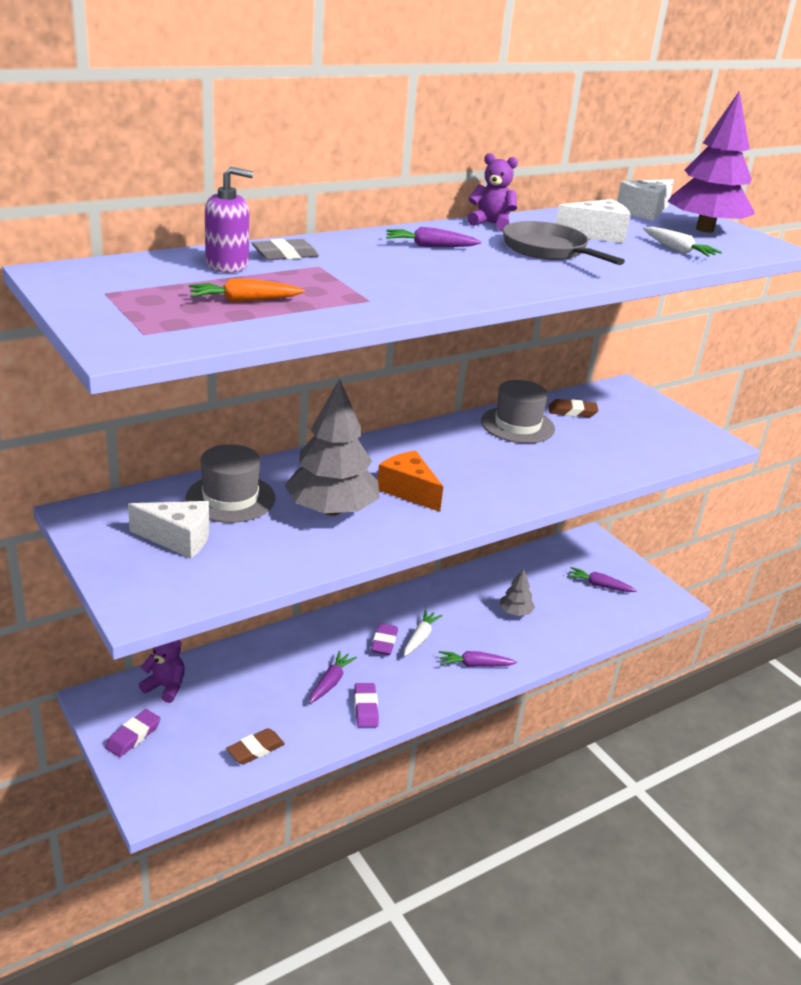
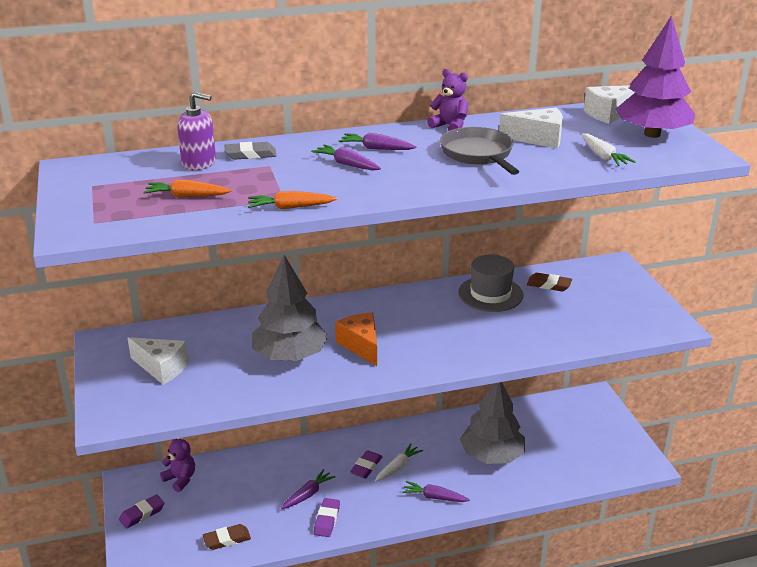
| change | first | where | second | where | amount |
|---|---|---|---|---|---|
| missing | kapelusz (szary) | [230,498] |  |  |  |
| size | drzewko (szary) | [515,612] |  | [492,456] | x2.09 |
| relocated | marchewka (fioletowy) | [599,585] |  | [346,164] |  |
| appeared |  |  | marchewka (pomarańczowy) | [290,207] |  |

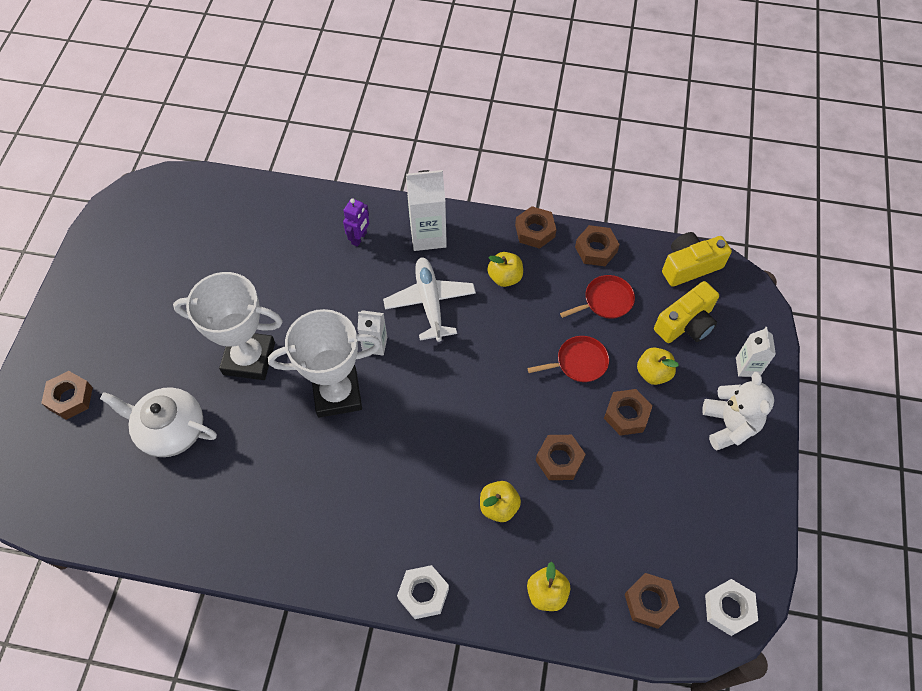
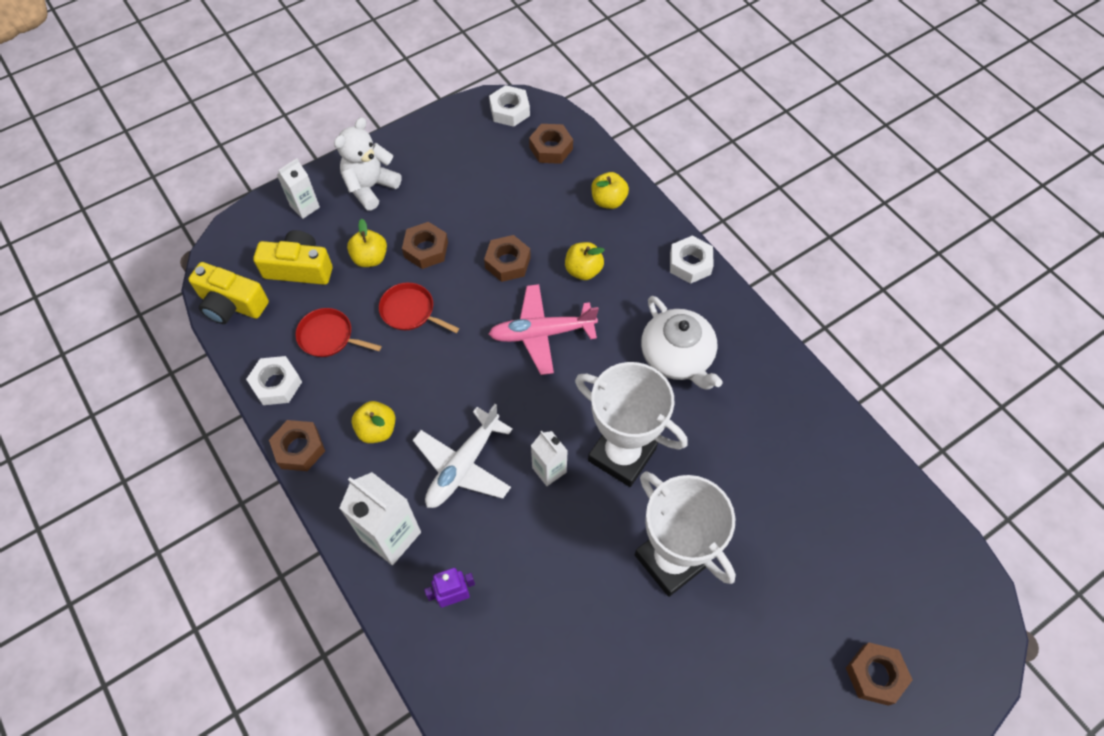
| change | first | where | second | where | amount |
|---|---|---|---|---|---|
| relocated | imbryk (biały) | [170,429] |  | [677,356] |  |
| colour | nakrętka (brązowy) | [596,249] | nakrętka (biały) | [276,384] |  |
| appeared |  |  | samolot (różowy) | [541,333] |  |

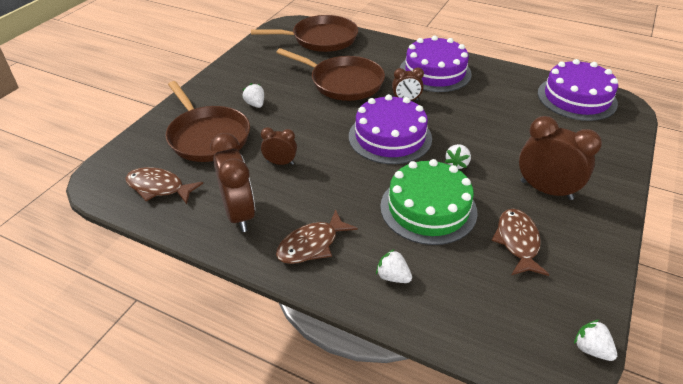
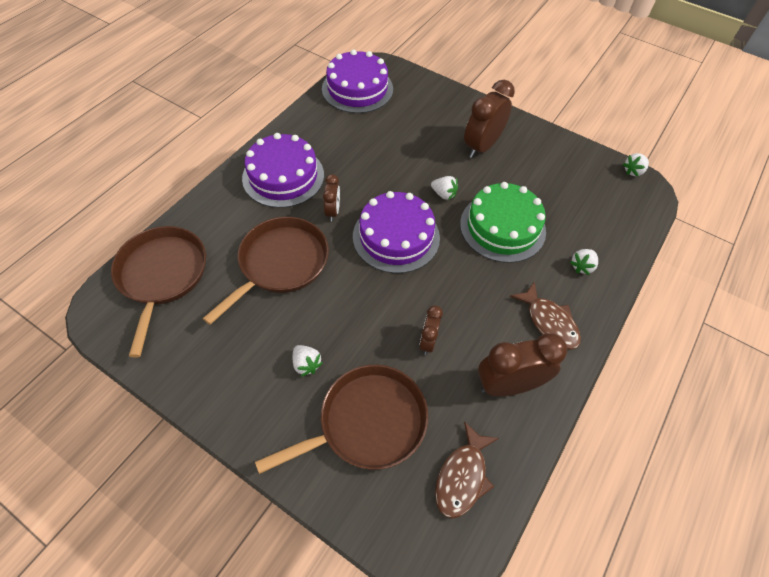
| change | first | where | second | where | amount |
|---|---|---|---|---|---|
| spun | truskawka (biały) | [255,104] |  | [306,364] | 105 degrees counterclockwise |
| missing | ryba (brązowy) | [517,242] |  |  |  |

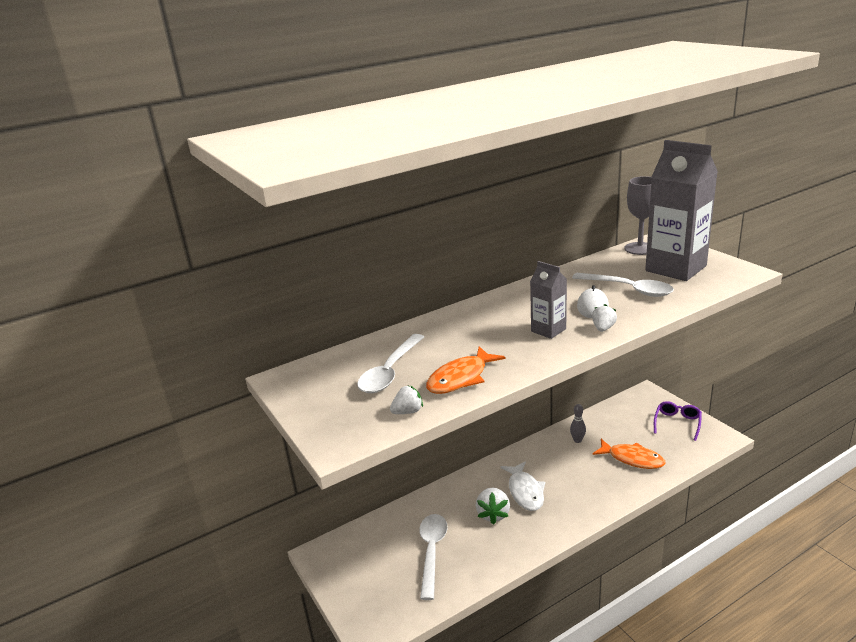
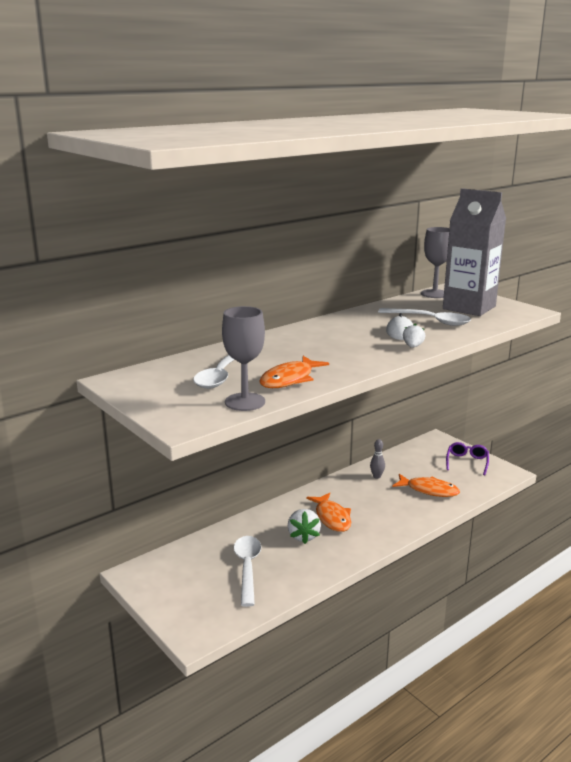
| change | first | where | second | where | amount |
|---|---|---|---|---|---|
| exchanged | truskawka (biały) | [408,412] | kielich (szary) | [245,402] |  |
| colour | ryba (biały) | [525,492] | ryba (pomarańczowy) | [332,518] |  |
| missing | karton mleka (szary) | [548,330] |  |  |  |

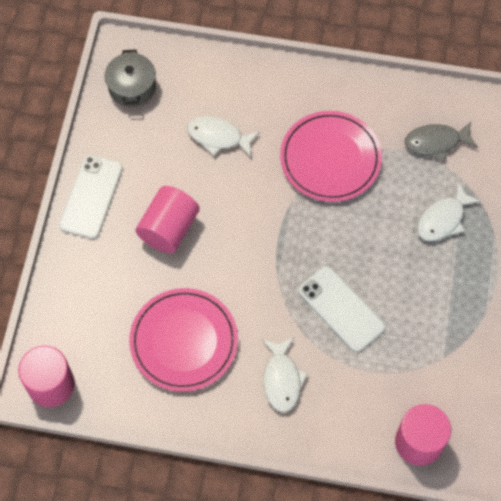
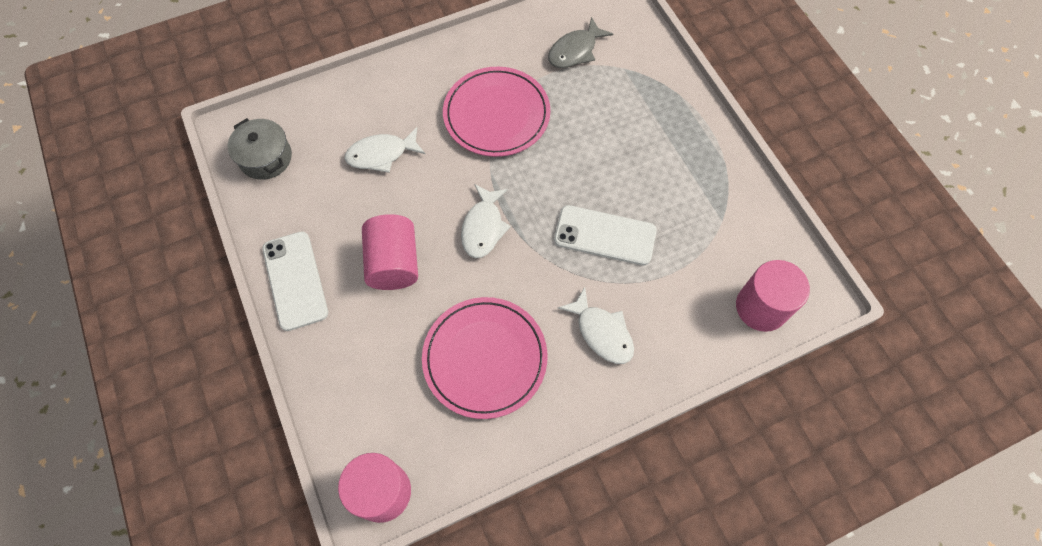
| change | first | where | second | where | amount |
|---|---|---|---|---|---|
| relocated | ryba (biały) | [443,219] |  | [483,227] |  |

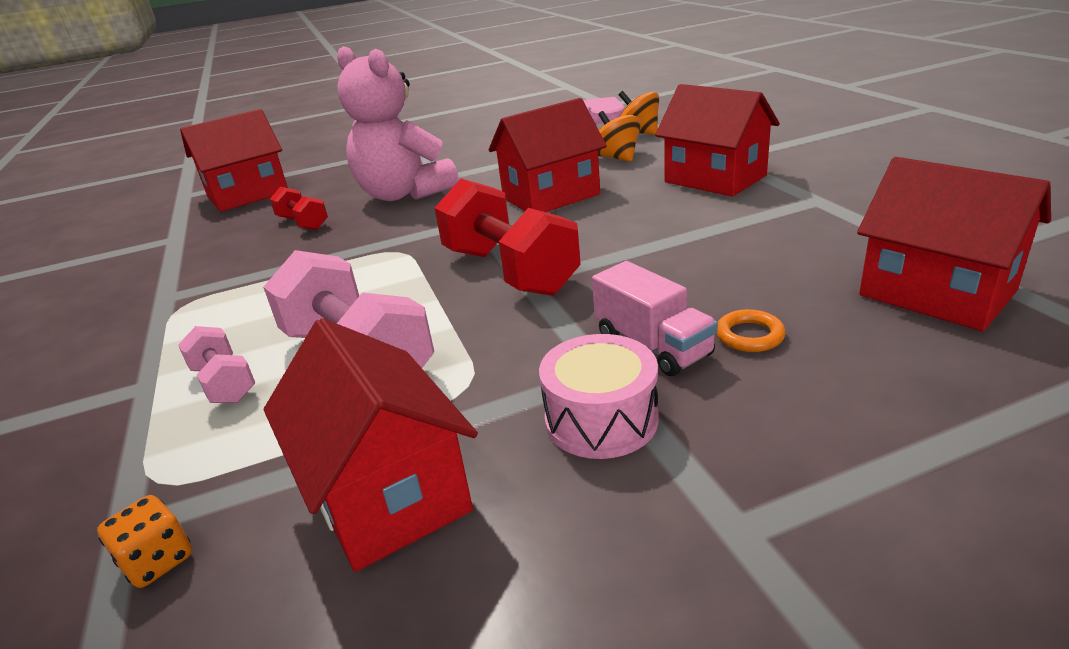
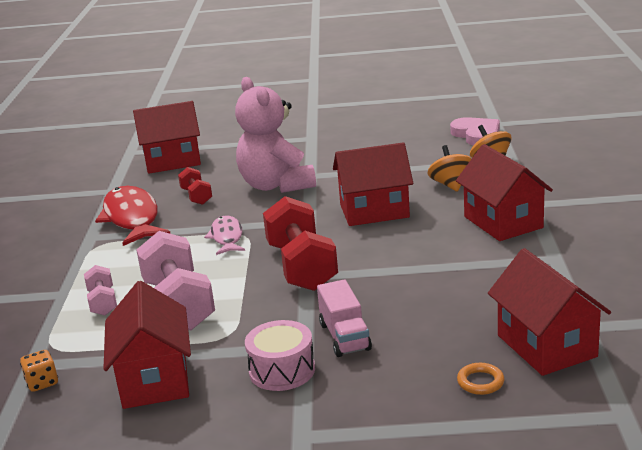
| change | first | where | second | where | amount |
|---|---|---|---|---|---|
| relocated | pierścień (pomarańczowy) | [749,335] |  | [480,382] |  |
| appeared |  |  | ryba (czerwony) | [132,218] |  |
| appeared |  |  | ryba (różowy) | [227,237] |  |

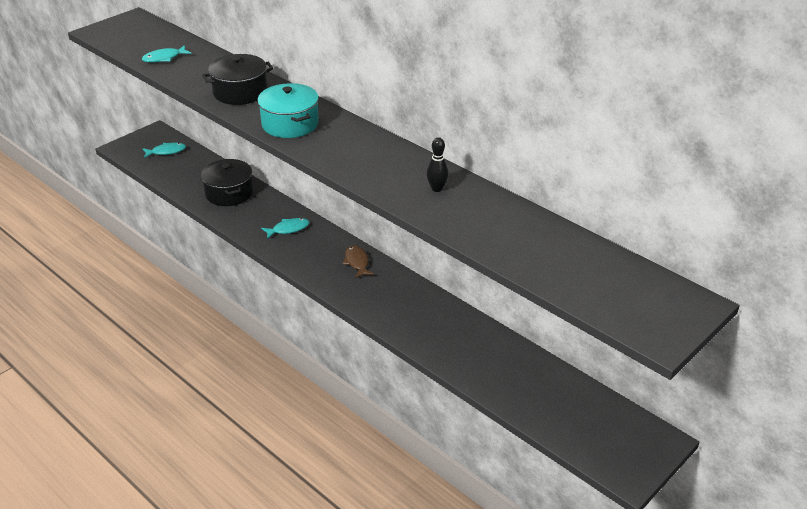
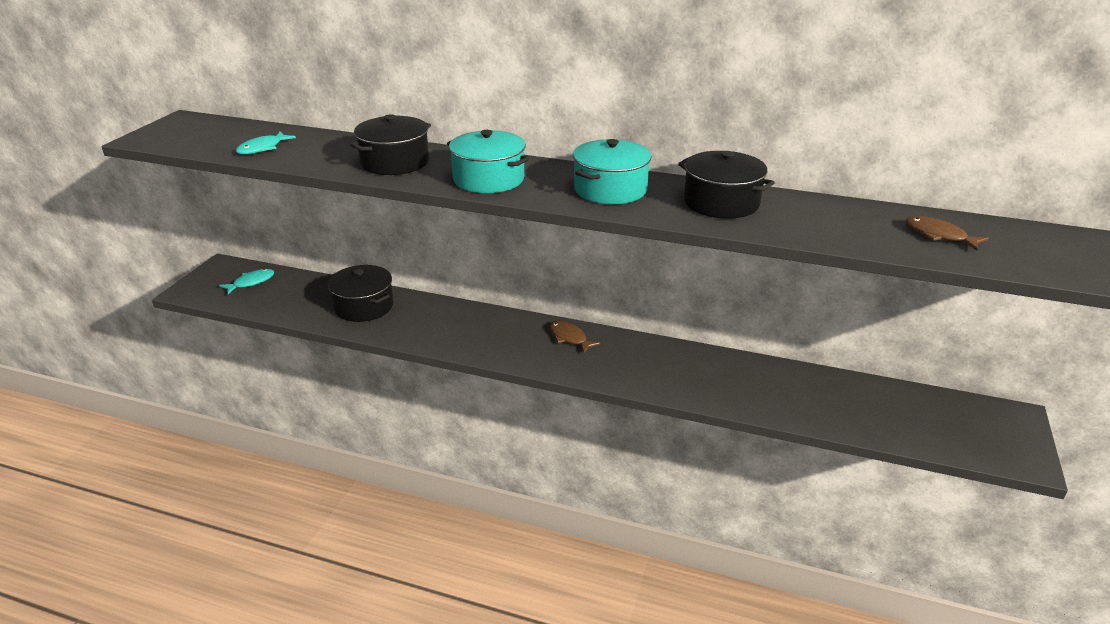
| change | first | where | second | where | amount |
|---|---|---|---|---|---|
| missing | ryba (turkusowy) | [288,229] |  |  |  |
| exchanged | kręgiel (czarny) | [437,189] | garnek (czarny) | [721,203] |  |
| appeared |  |  | garnek (turkusowy) | [610,189] |  |
| appeared |  |  | ryba (brązowy) | [939,235] |  |

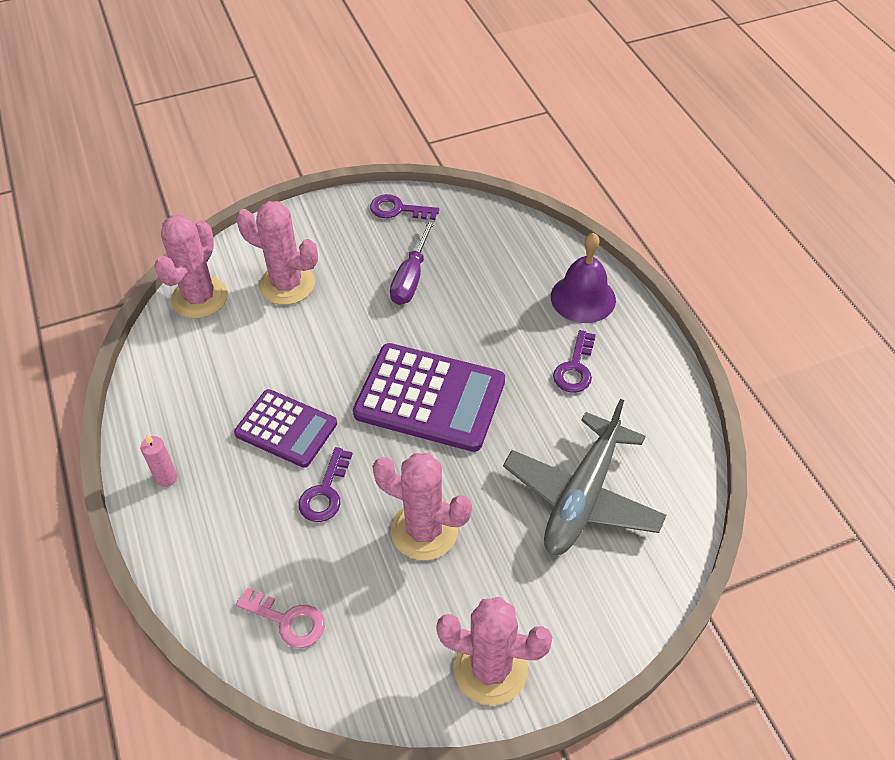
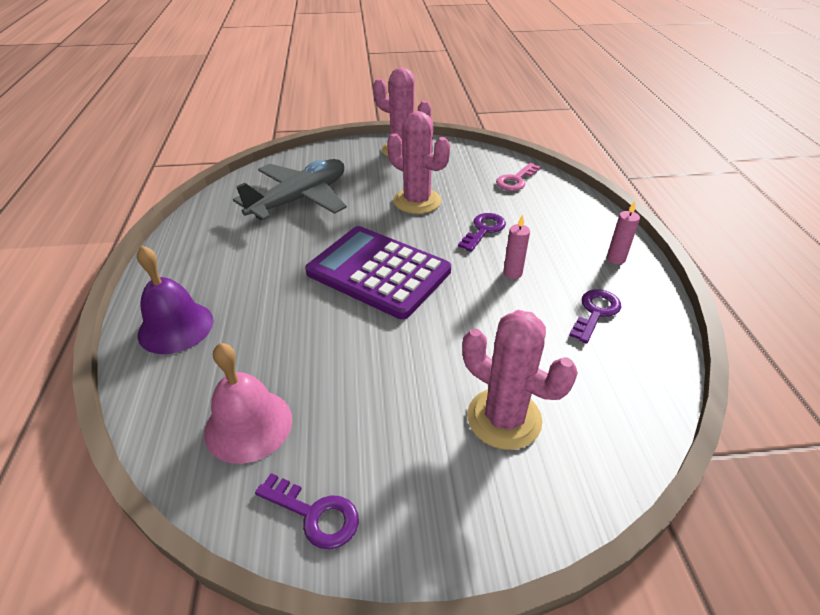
| change | first | where | second | where | amount |
|---|---|---|---|---|---|
| missing | kaktus (różowy) | [199,298] |  |  |  |
| exchanged | kalkulator (fioletowy) | [286,429] | świeca (różowy) | [512,273] |  |
| spun | klucz (różowy) | [288,620] |  | [516,180] | 90 degrees counterclockwise |
| missing | śrubokręt (fioletowy) | [411,277] |  |  |  |
| relocated | klucz (fioletowy) | [575,368] |  | [595,312] |  |
| appeared |  |  | dzwonek (różowy) | [248,425] |  |

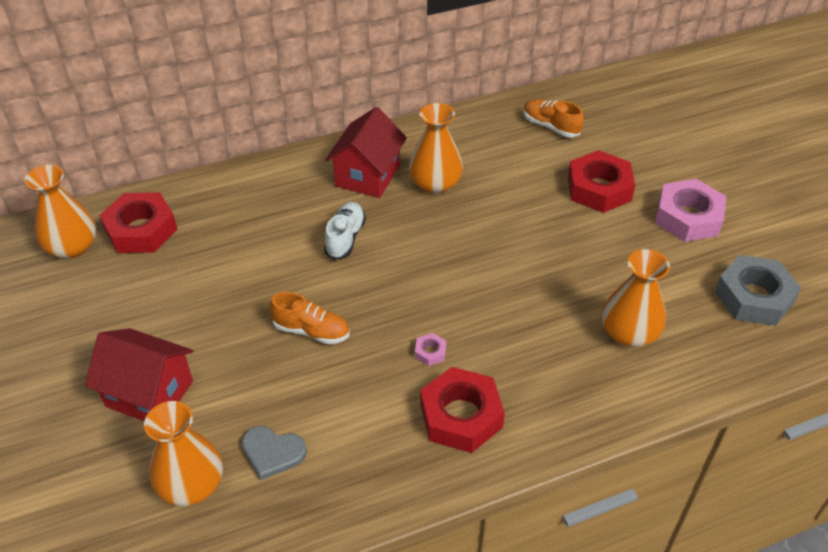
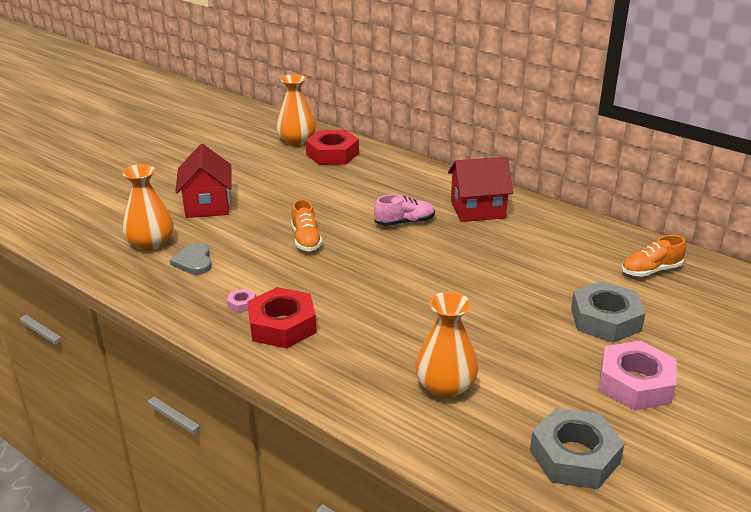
| change | first | where | second | where | amount |
|---|---|---|---|---|---|
| colour | but (biały) | [345,238] | but (różowy) | [404,222] |  |
| missing | wazon (pomarańczowy) | [435,183] |  |  |  |
| relocated | nakrętka (różowy) | [430,352] |  | [242,304] |  |
| spun | but (pomarańczowy) | [550,126] |  | [650,270] | 120 degrees counterclockwise |
| colour | nakrętka (czerwony) | [599,188] | nakrętka (szary) | [605,319] |  |

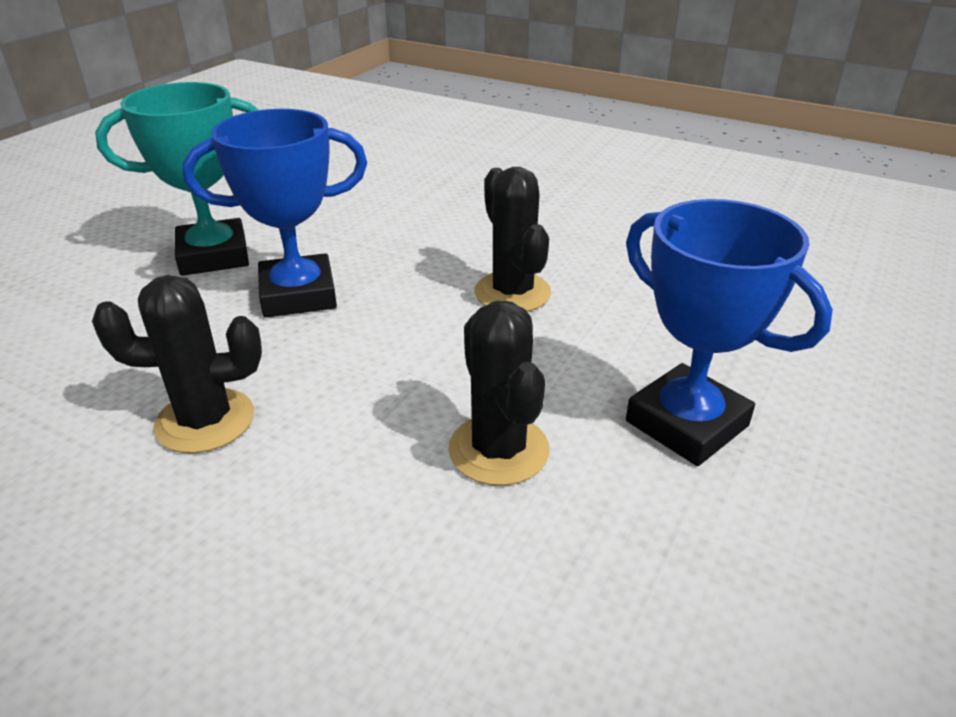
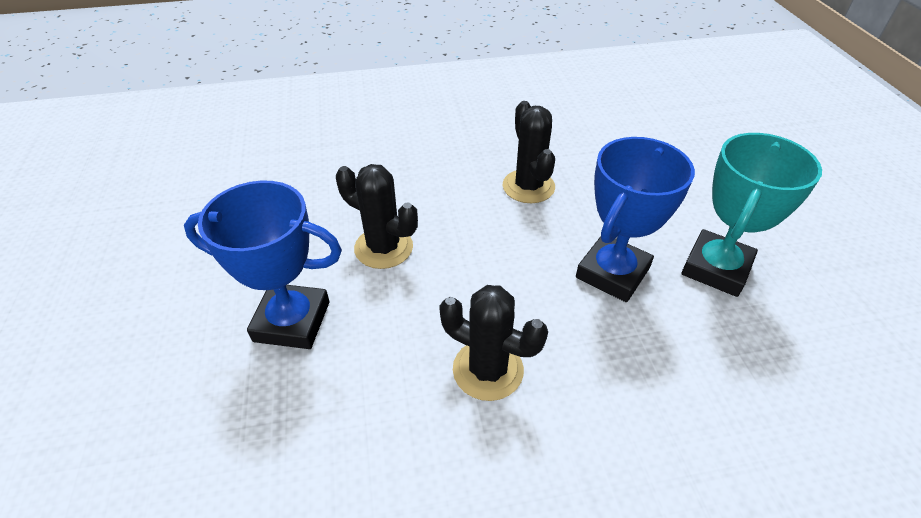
| change | first | where | second | where | amount |
|---|---|---|---|---|---|
| spun | kaktus (czarny) | [205,421] |  | [528,186] | 60 degrees counterclockwise |

